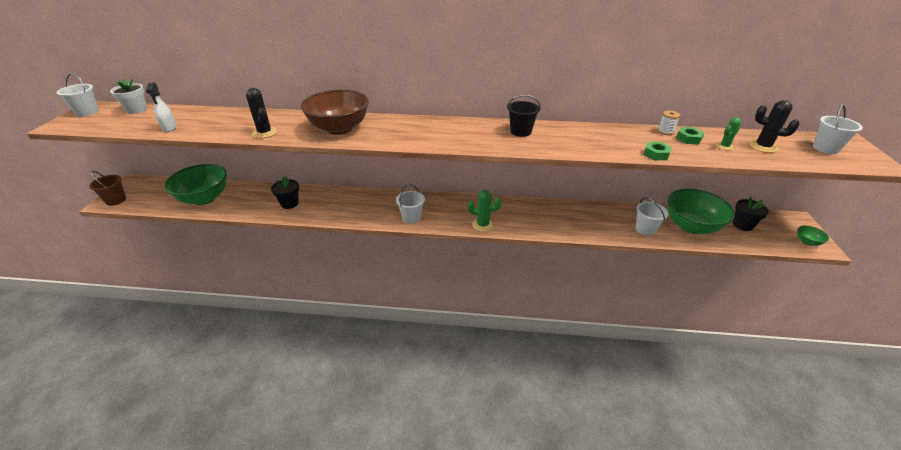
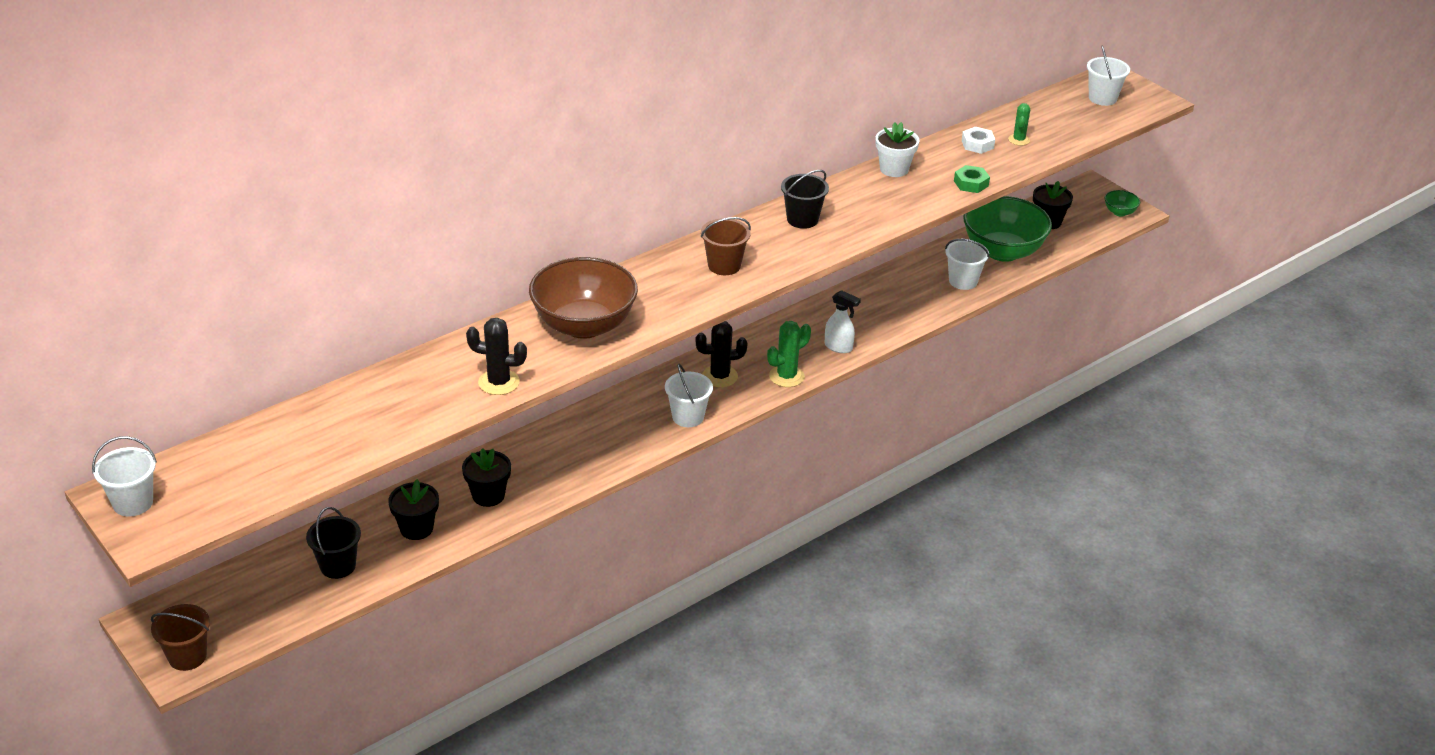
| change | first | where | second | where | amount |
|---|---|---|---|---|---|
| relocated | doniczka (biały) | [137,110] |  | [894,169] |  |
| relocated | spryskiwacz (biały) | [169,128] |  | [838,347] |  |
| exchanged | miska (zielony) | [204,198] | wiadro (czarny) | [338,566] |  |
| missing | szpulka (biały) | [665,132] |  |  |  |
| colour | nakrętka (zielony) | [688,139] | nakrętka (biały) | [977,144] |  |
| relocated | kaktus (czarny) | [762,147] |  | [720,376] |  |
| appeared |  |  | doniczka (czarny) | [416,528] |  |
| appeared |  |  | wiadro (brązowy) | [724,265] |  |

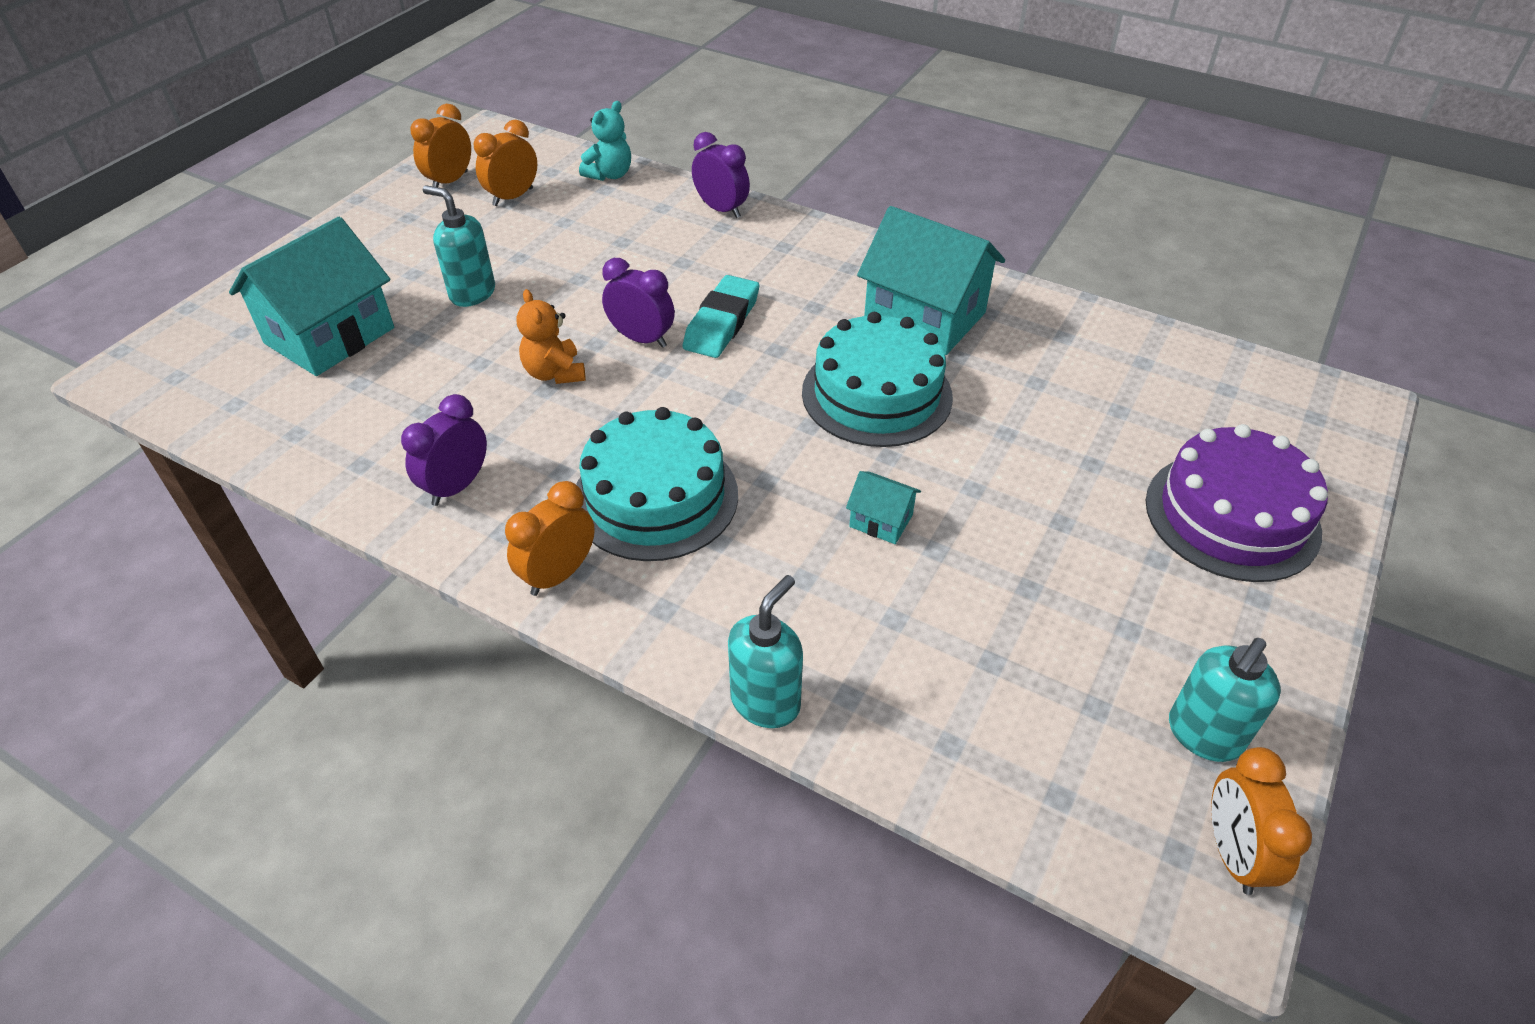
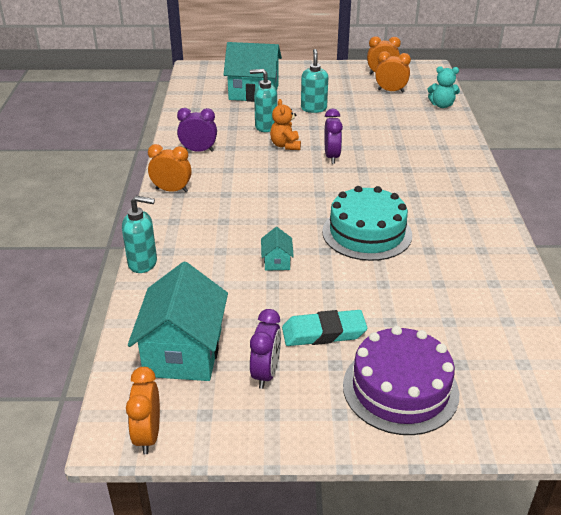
| change | first | where | second | where | amount |
|---|---|---|---|---|---|
| spun | miś (pomarańczowy) | [555,373] |  | [285,145] | 45 degrees counterclockwise |
| missing | tort (turkusowy) | [655,497] |  |  |  |
| relocated | gumka do mazania (turkusowy) | [722,322] |  | [323,332] |  |
| relocated | budzik (fioletowy) | [721,209] |  | [266,373] |  |
| relocated | domek (turkusowy) | [924,317] |  | [183,352] |  |
| relocated | dozownik mydła (turkusowy) | [1203,735] |  | [265,126] |  |
| spun | budzik (pomarańczowy) | [1232,853] |  | [148,435] | 60 degrees counterclockwise |

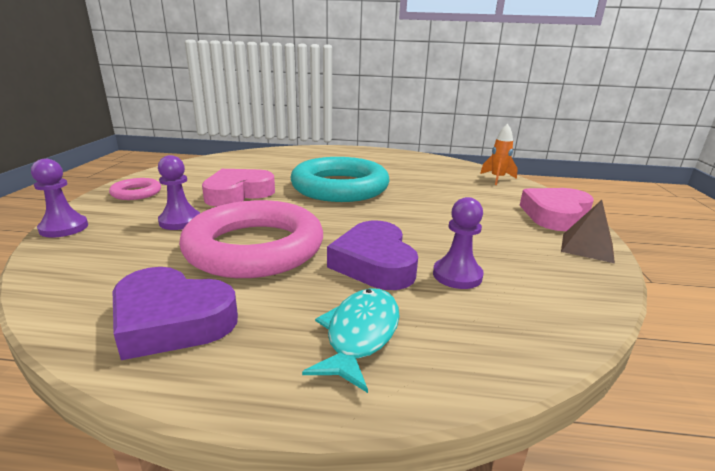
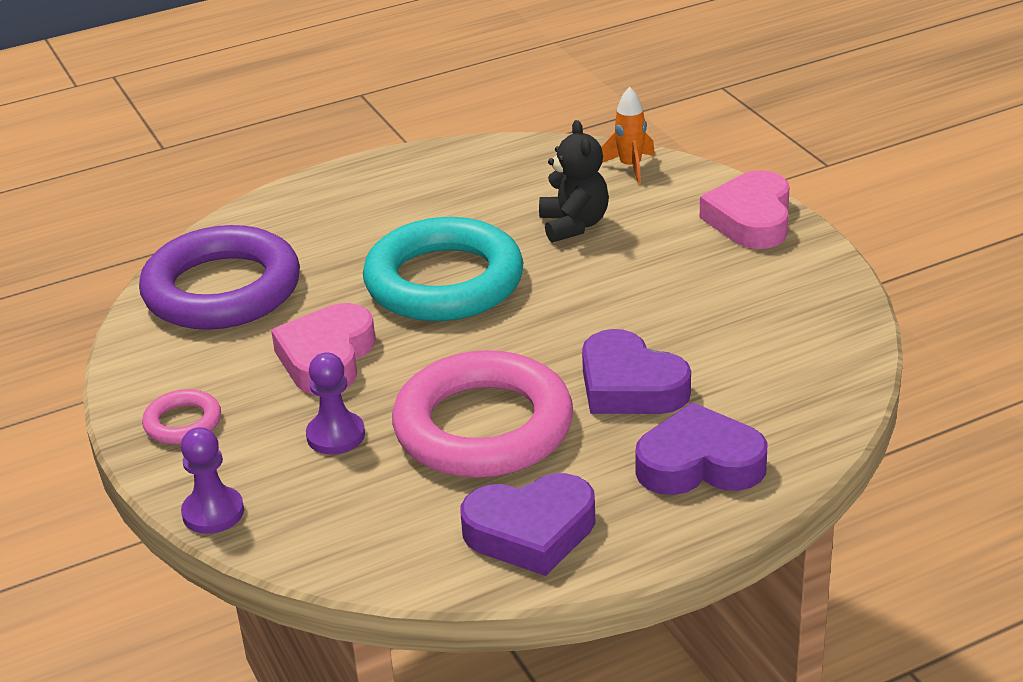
| change | first | where | second | where | amount |
|---|---|---|---|---|---|
| exchanged | ryba (turkusowy) | [360,335] | serce (fioletowy) | [699,463] |  |
| missing | pionek (fioletowy) | [457,275] |  |  |  |
| missing | piramida (brązowy) | [587,247] |  |  |  |
| appeared |  |  | pierścień (fioletowy) | [222,290] |  |
| appeared |  |  | miś (czarny) | [574,225] |  |

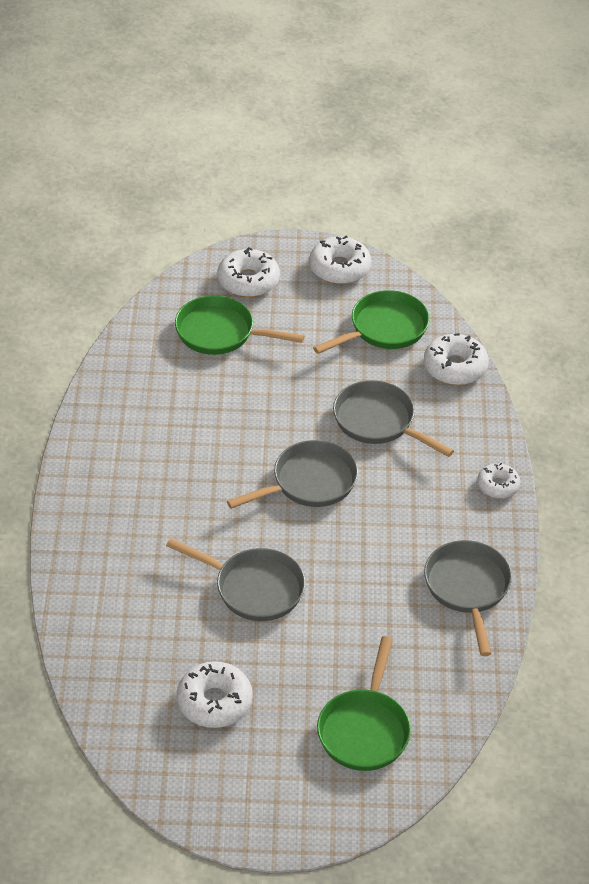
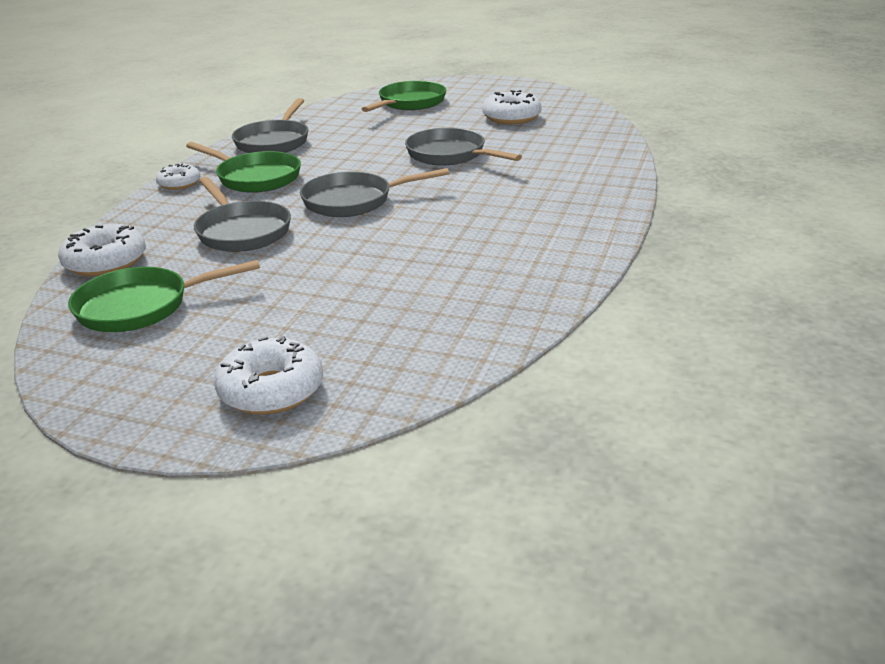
| change | first | where | second | where | amount |
|---|---|---|---|---|---|
| relocated | patelnia (zielony) | [220,333] |  | [255,178] |  |
| missing | donut (biały) | [339,268] |  |  |  |

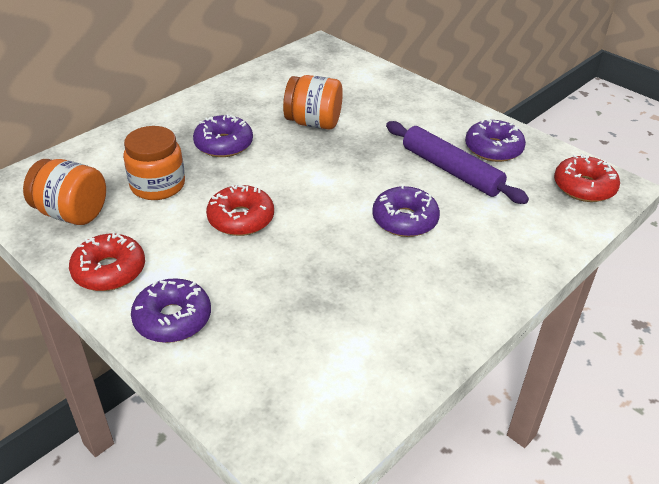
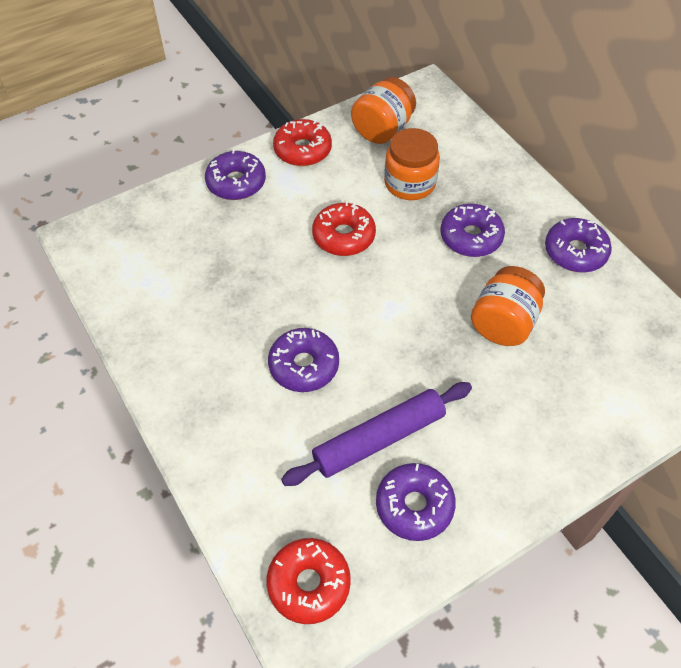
| change | first | where | second | where | amount |
|---|---|---|---|---|---|
| appeared |  |  | donut (fioletowy) | [575,252] |  |

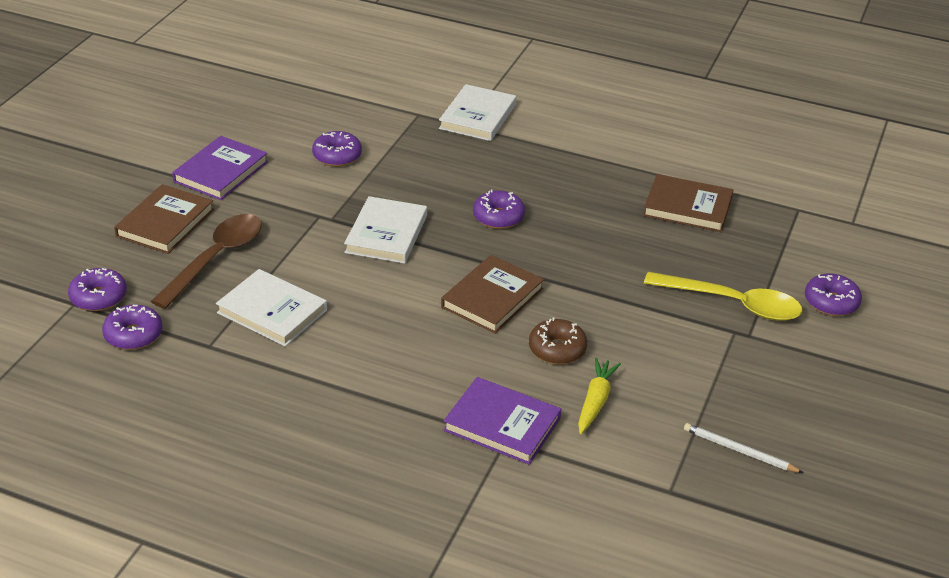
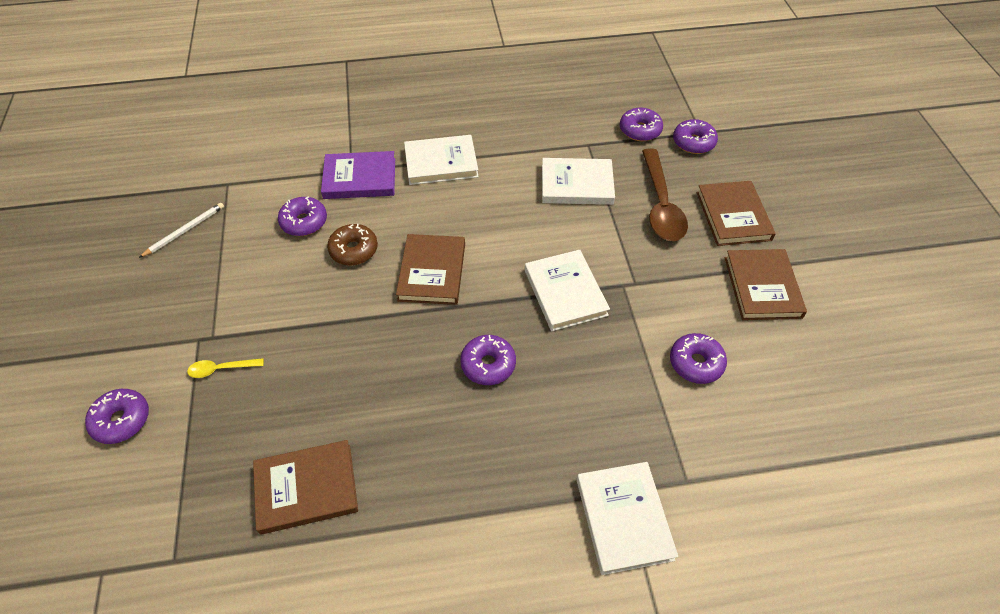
| change | first | where | second | where | amount |
|---|---|---|---|---|---|
| colour | książka (fioletowy) | [221,172] | książka (brązowy) | [762,287] |  |
| exchanged | marchewka (żółty) | [595,401] | donut (fioletowy) | [304,222] |  |
| size | łyżka (żółty) | [733,303] |  | [221,369] | x0.47 |
| spun | ołówek (biały) | [739,451] |  | [184,231] | 45 degrees counterclockwise |
| appeared |  |  | książka (biały) | [441,163] |  |

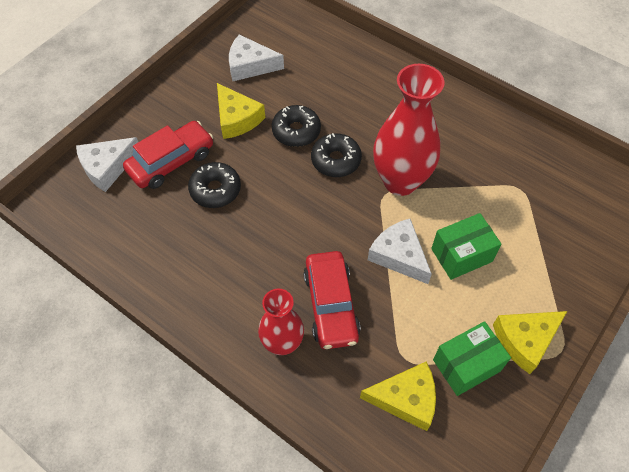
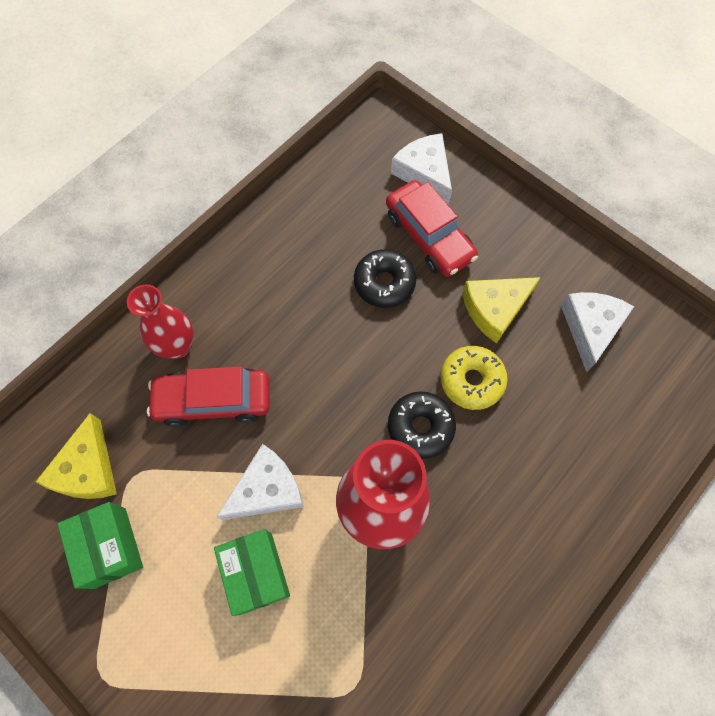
| change | first | where | second | where | amount |
|---|---|---|---|---|---|
| colour | donut (czarny) | [296,131] | donut (żółty) | [471,380] |  |
| missing | ser (żółty) | [525,340] |  |  |  |

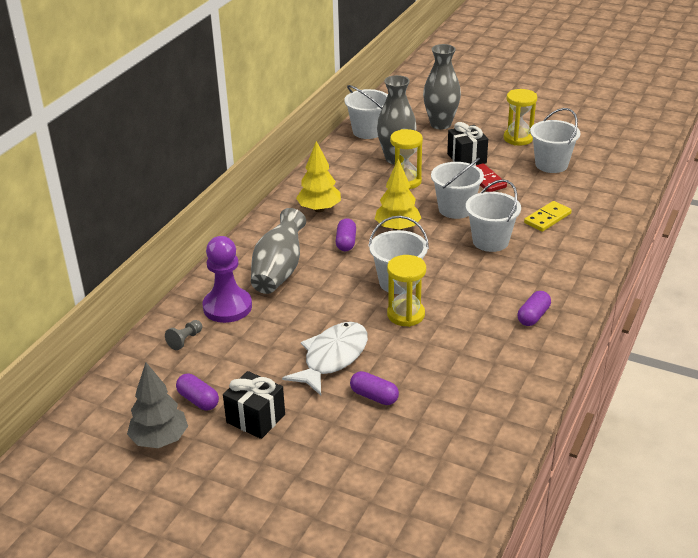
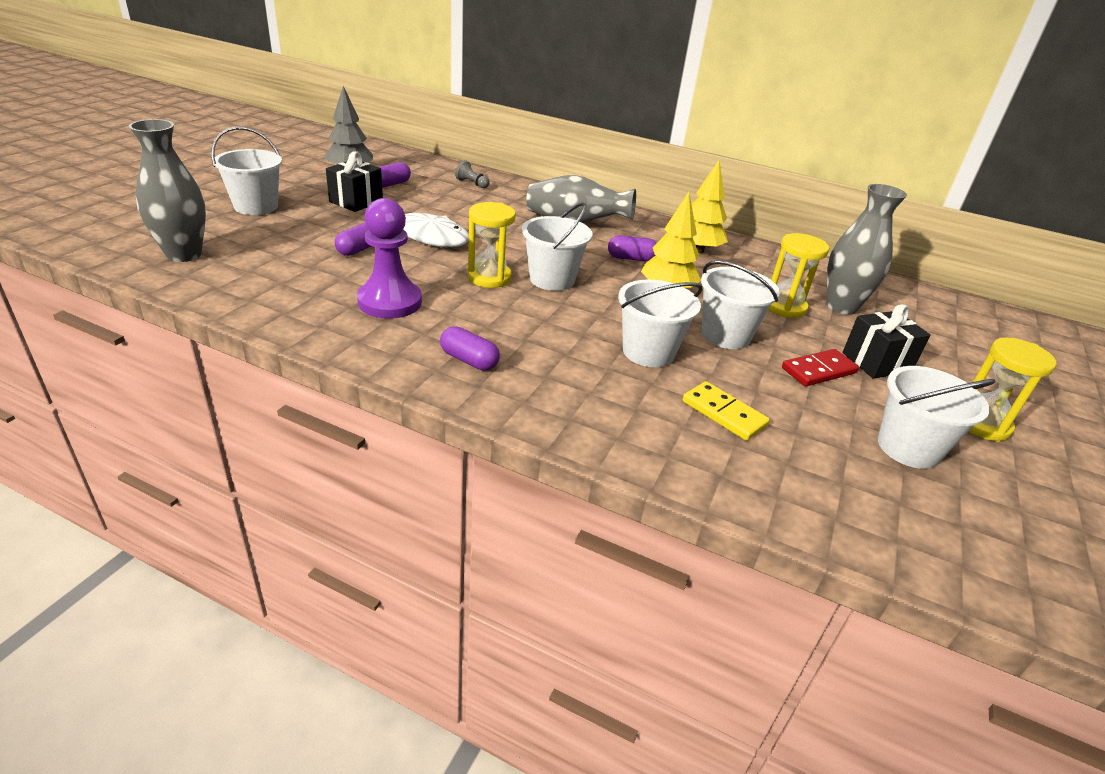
| change | first | where | second | where | amount |
|---|---|---|---|---|---|
| relocated | pionek (fioletowy) | [227,307] |  | [390,302] |  |
| relocated | wiadro (biały) | [367,131] |  | [256,206] |  |
| relocated | wazon (szary) | [440,124] |  | [184,254] |  |

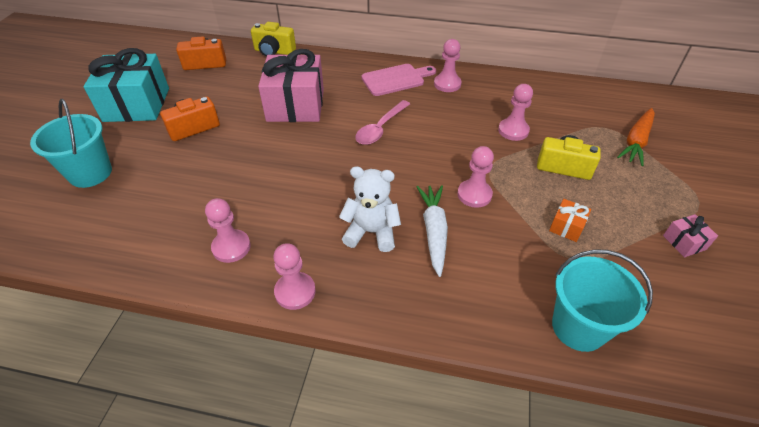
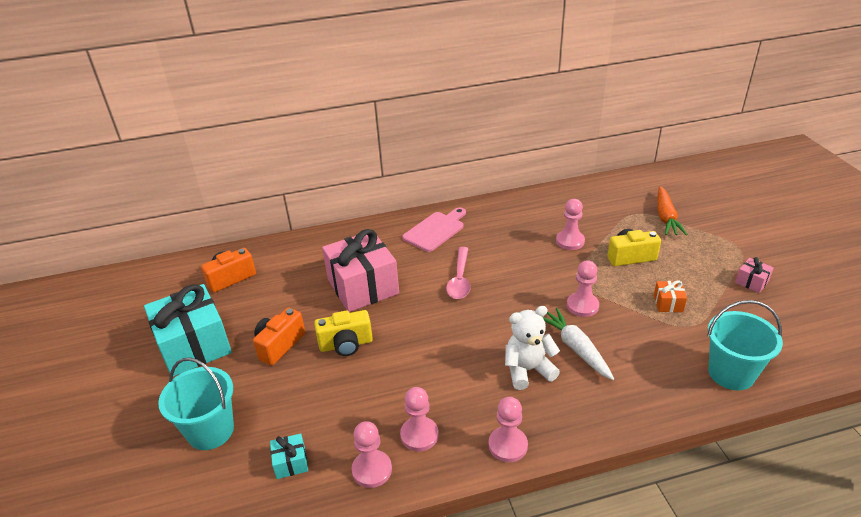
| change | first | where | second | where | amount |
|---|---|---|---|---|---|
| relocated | aparat fotograficzny (żółty) | [274,51] |  | [346,344] |  |
| relocated | pionek (różowy) | [447,84] |  | [372,470] |  |
| appeared |  |  | prezent (turkusowy) | [291,463] |  |

